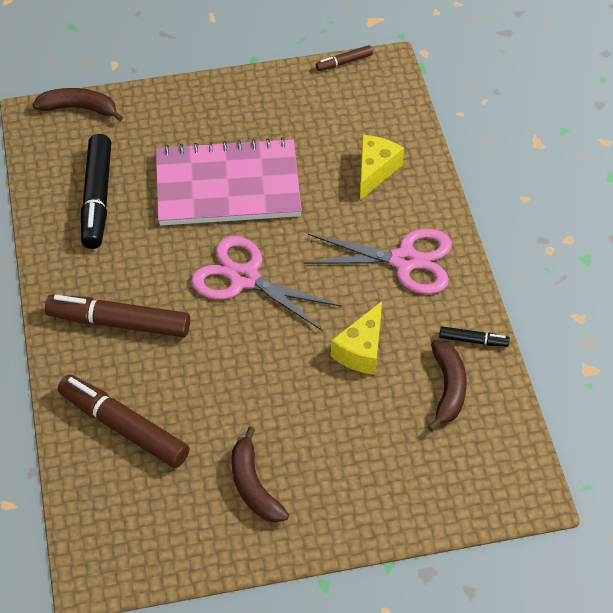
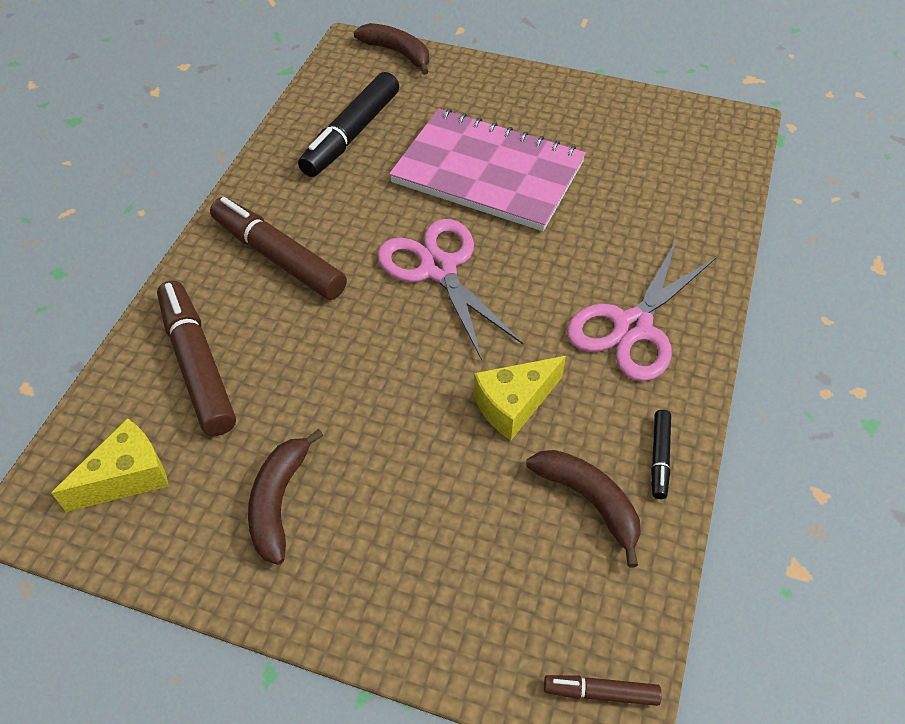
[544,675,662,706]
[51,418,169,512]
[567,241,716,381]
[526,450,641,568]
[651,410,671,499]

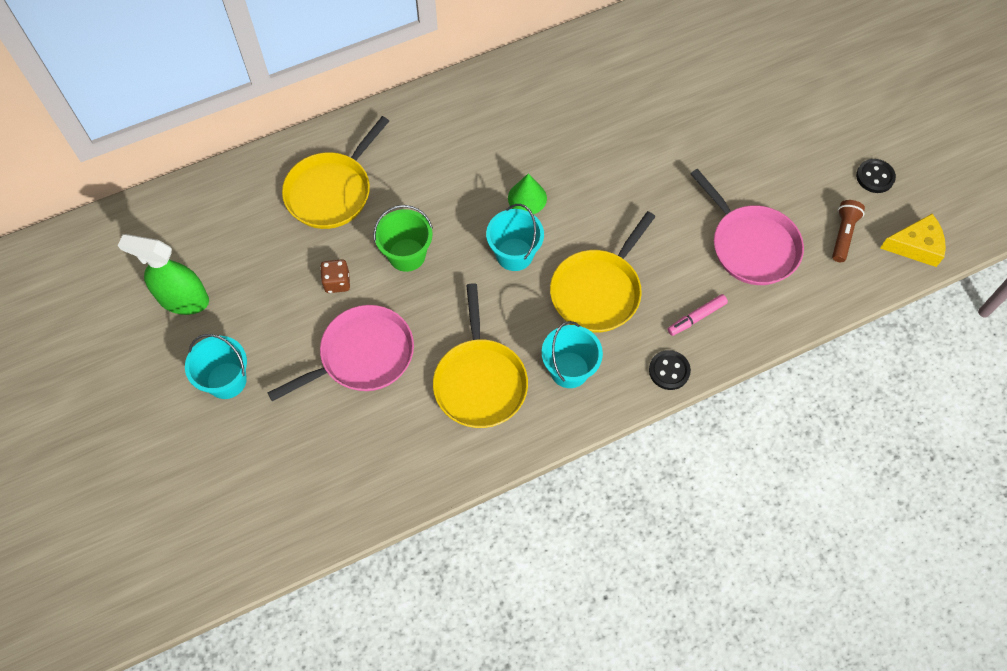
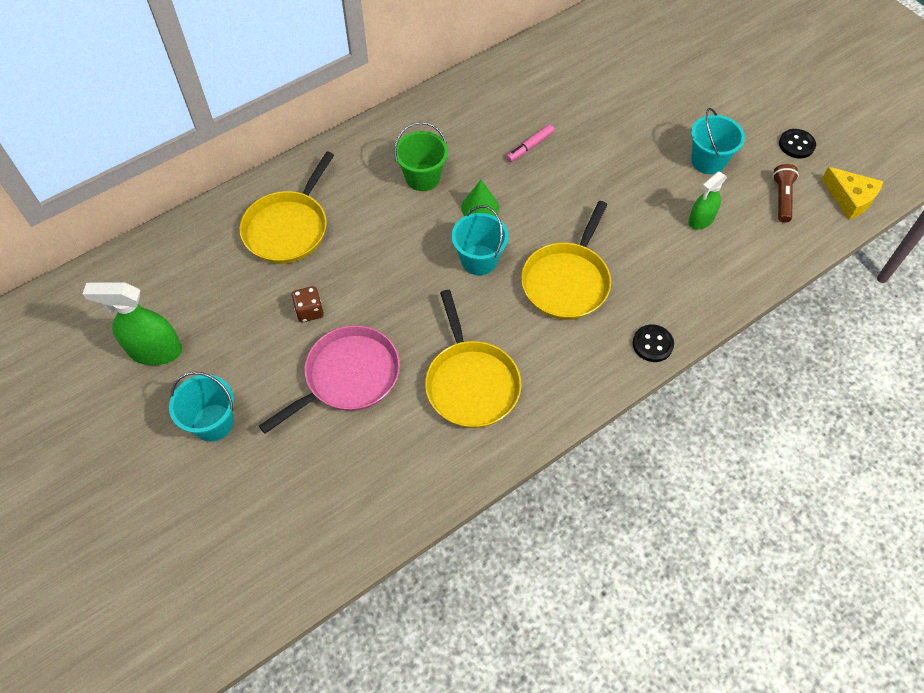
[394,122,448,191]
[691,108,745,174]
[506,124,554,162]
[688,172,727,229]
[821,167,883,220]

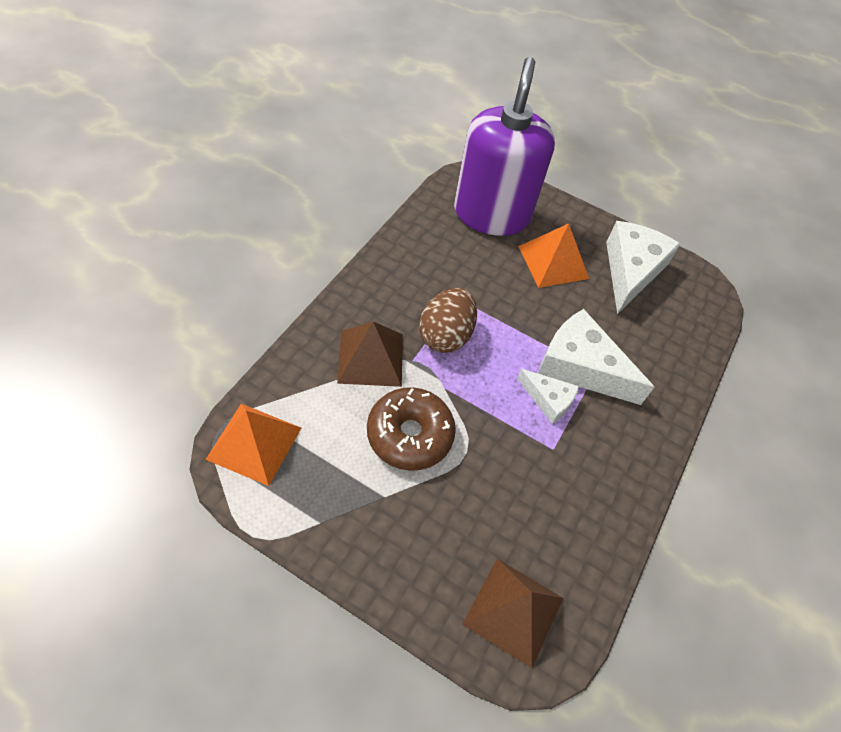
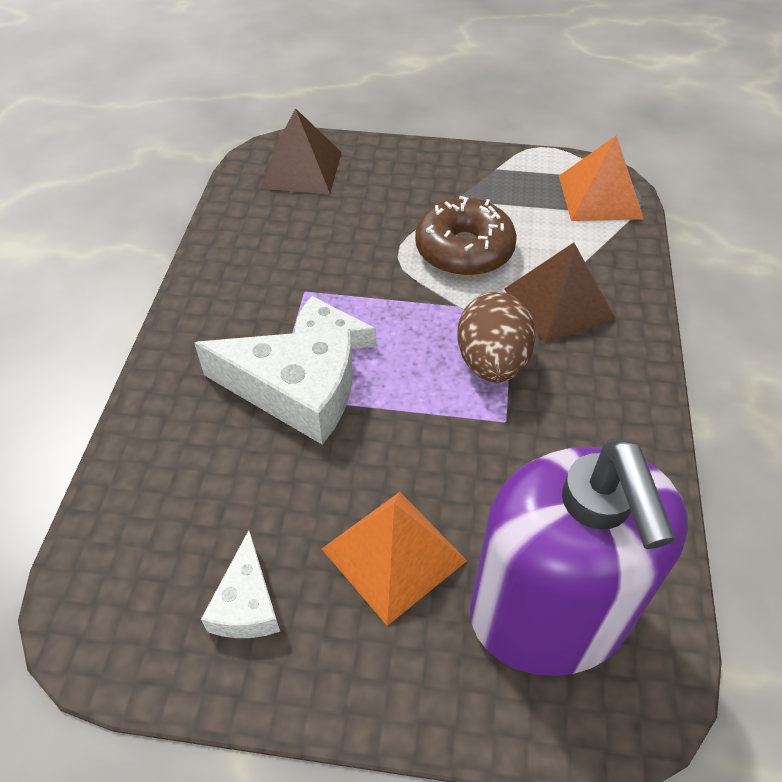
[201,530,280,638]

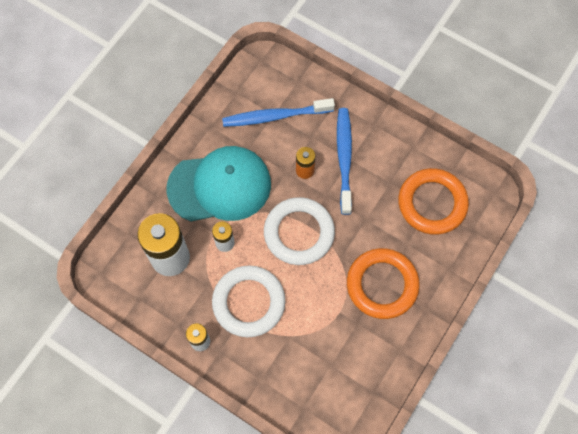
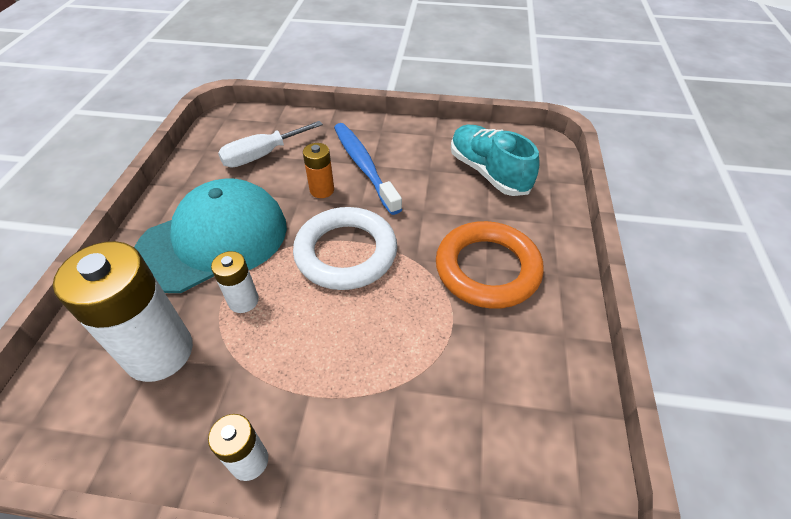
[212,265,285,337] (first image)
[218,121,323,168]
[451,125,540,196]

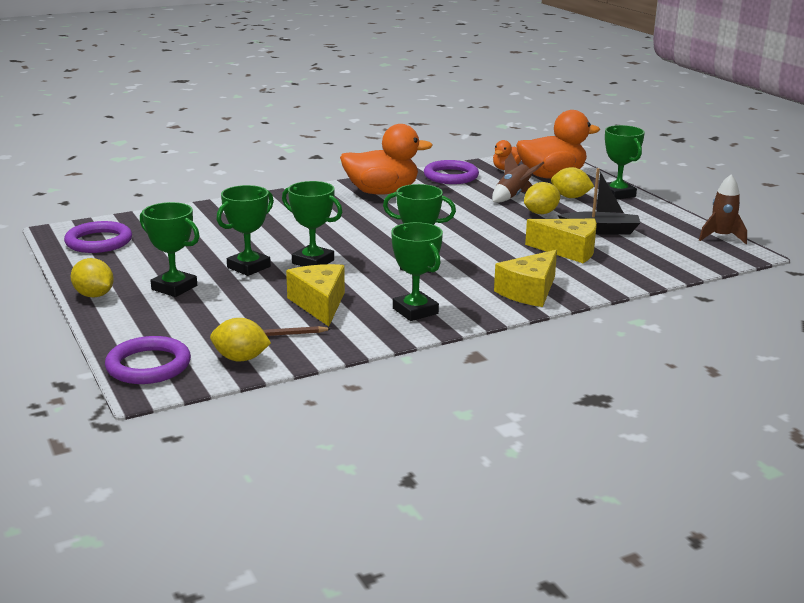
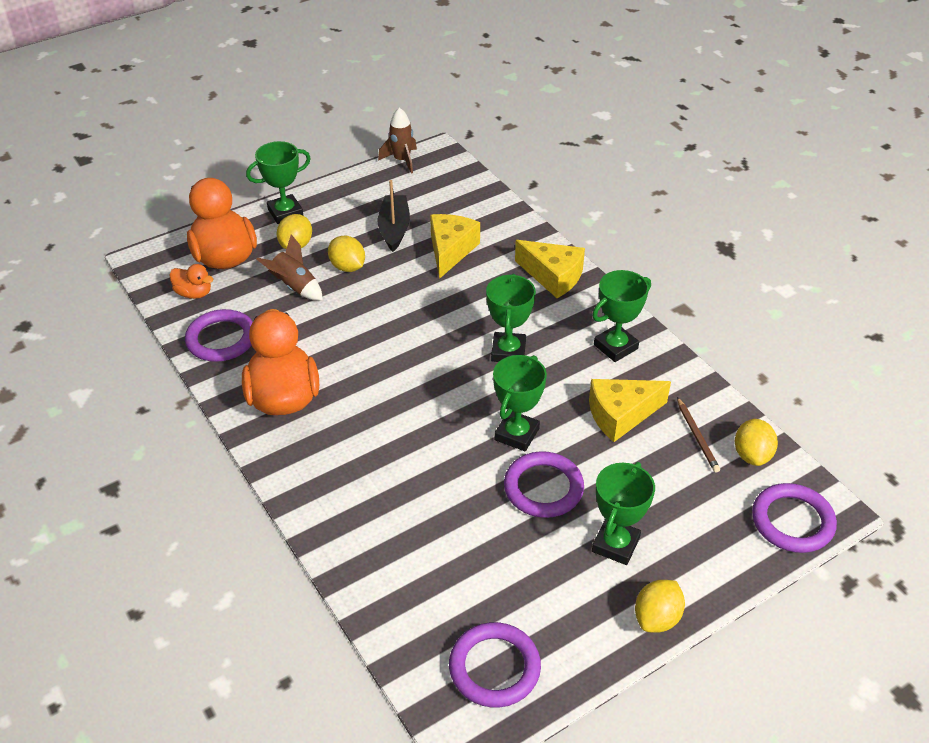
[504,451,584,518]

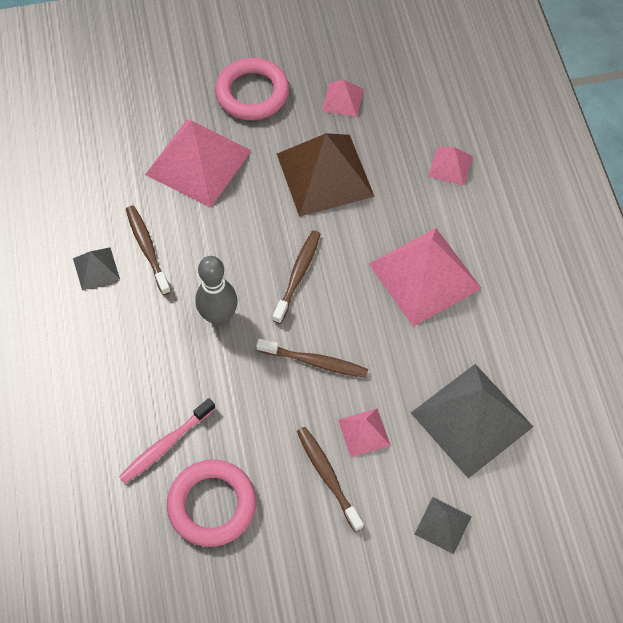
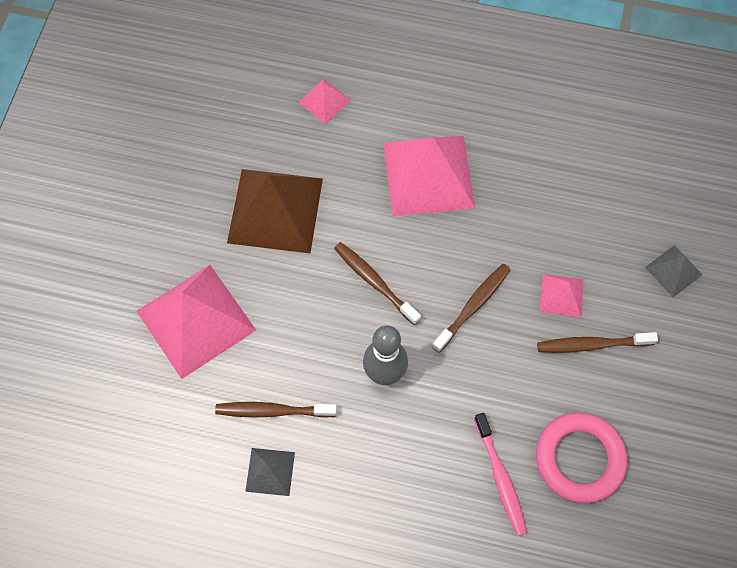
[215,58,289,120] (first image)
[322,80,364,117] (first image)
[411,364,533,479] (first image)

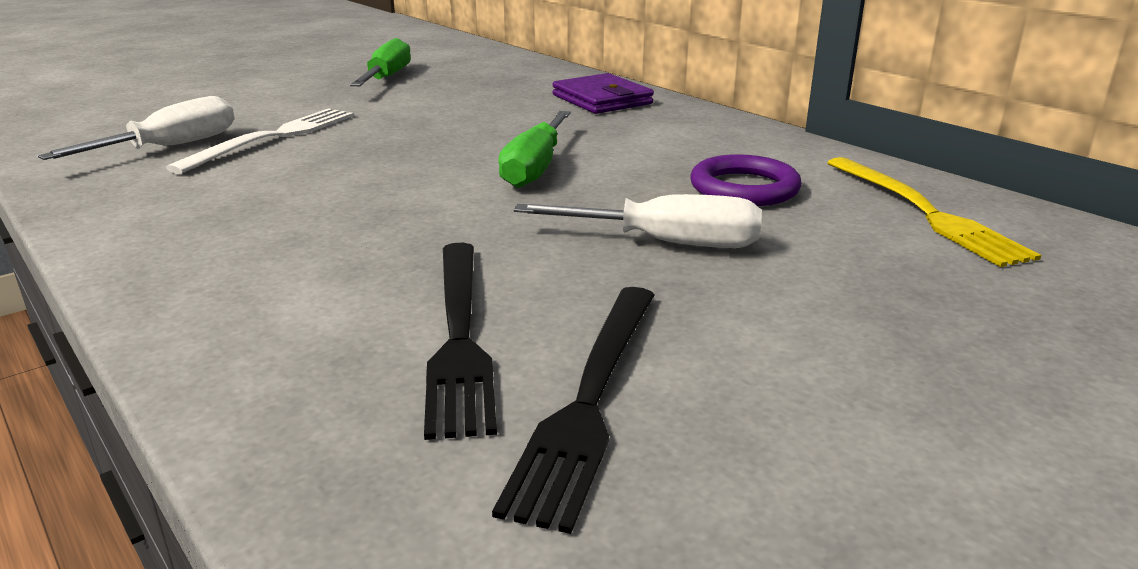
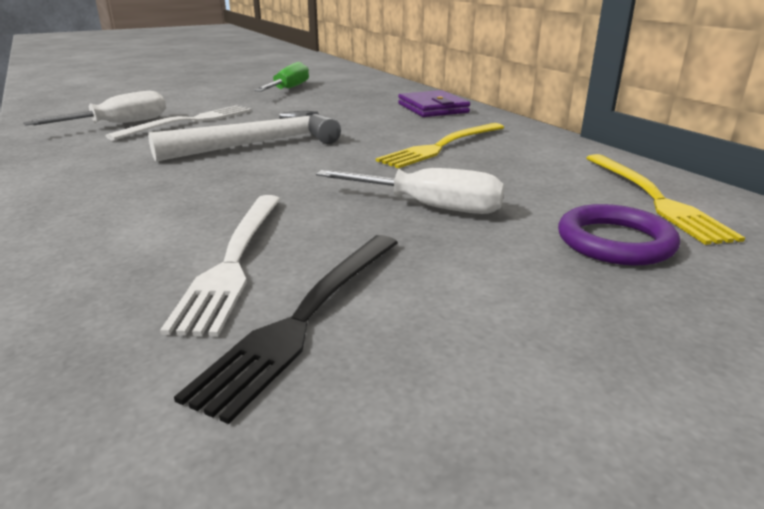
[498,111,571,188] (first image)
[148,111,341,162]
[376,123,504,168]
[558,204,680,266]
[160,195,280,337]

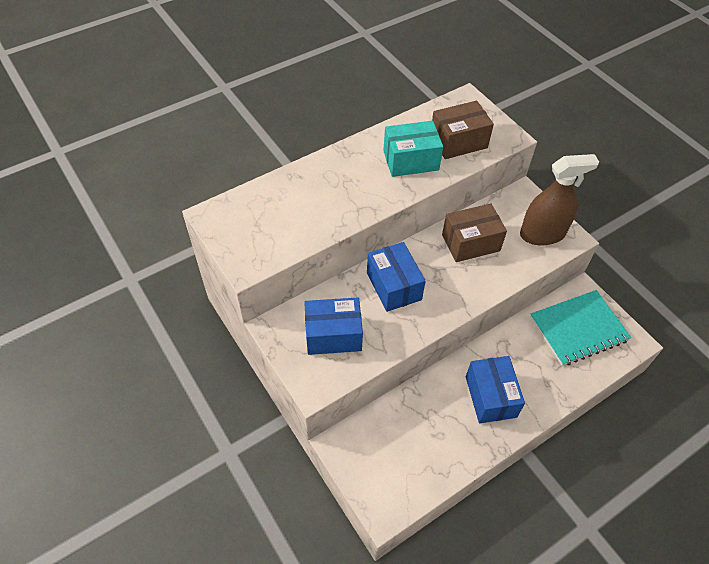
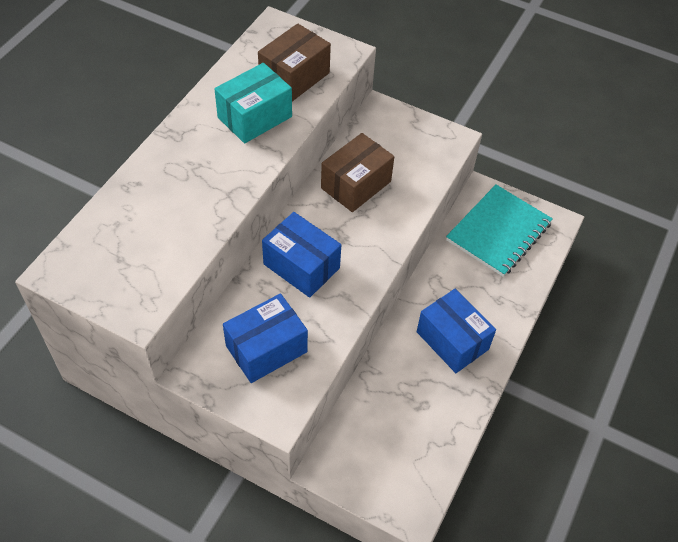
[520,154,599,245] (first image)

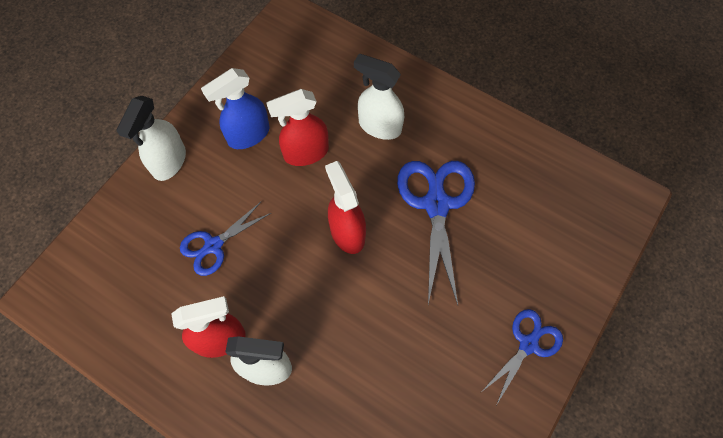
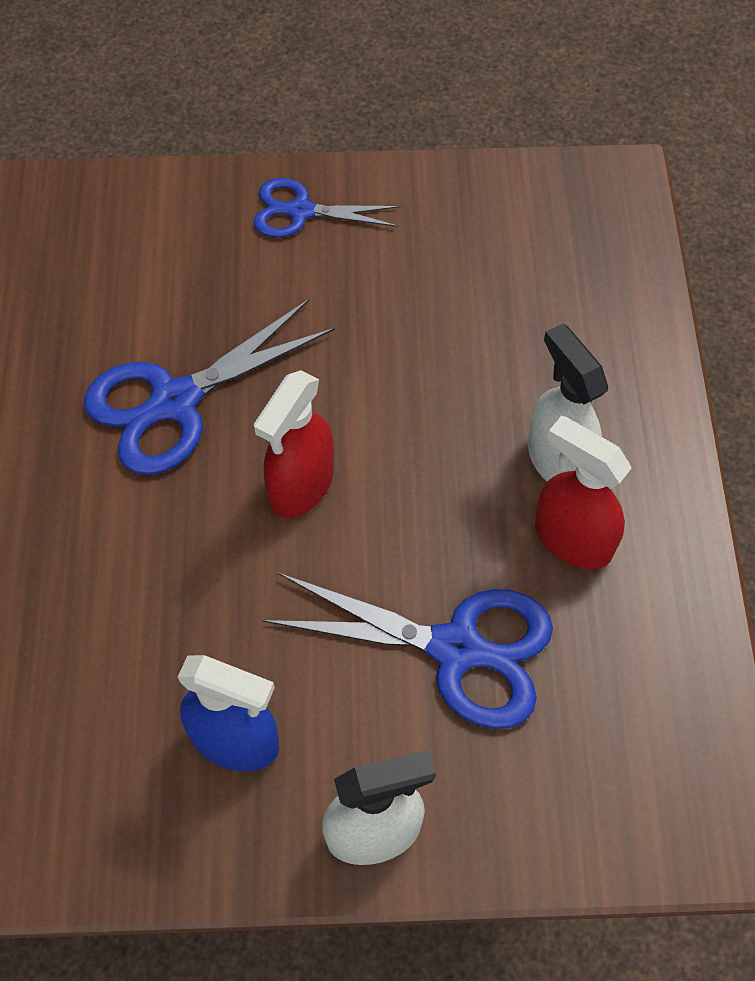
[266,89,329,166] (first image)
[354,54,404,140] (first image)
[262,573,553,729]

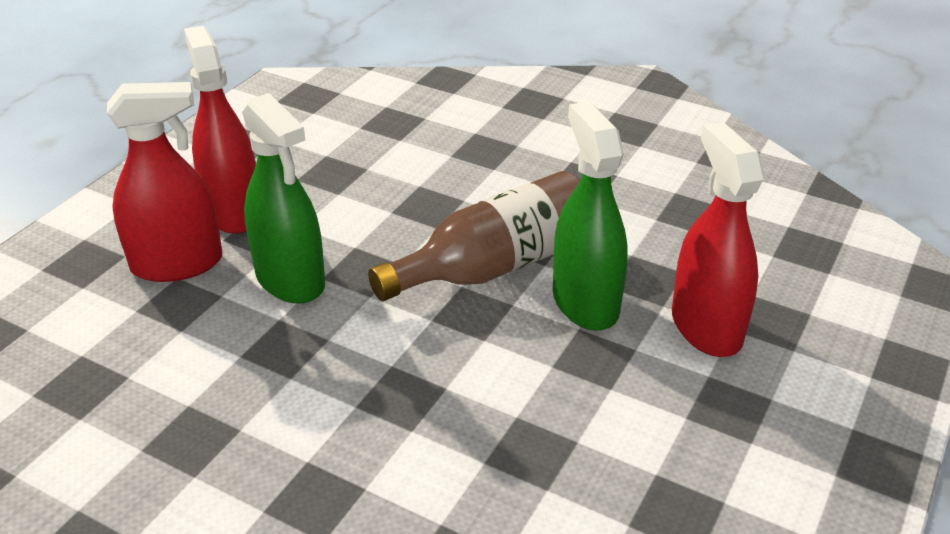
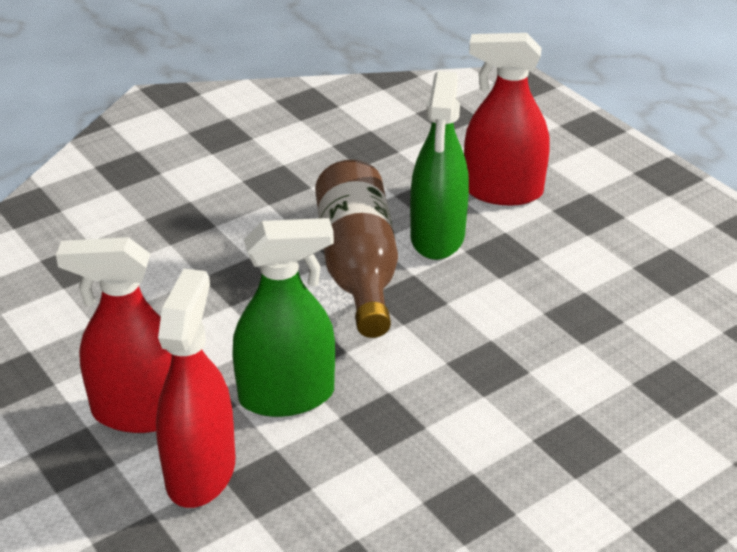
[410,71,469,260]

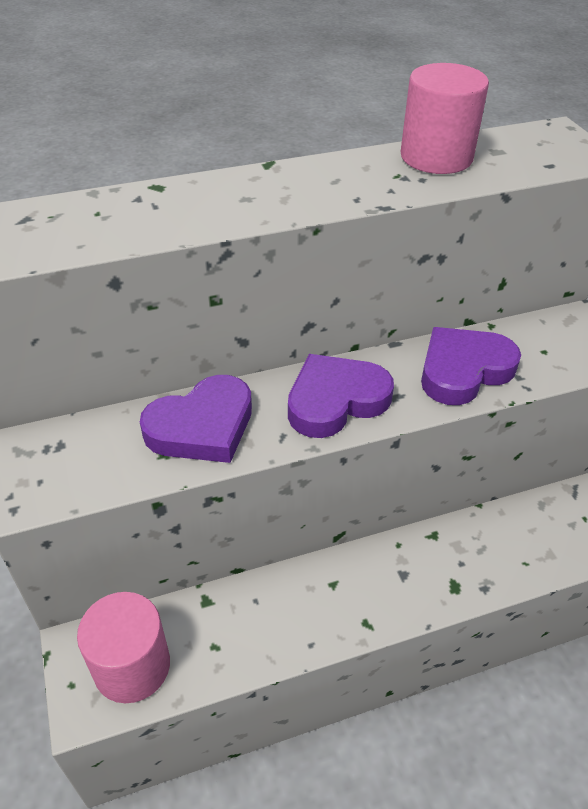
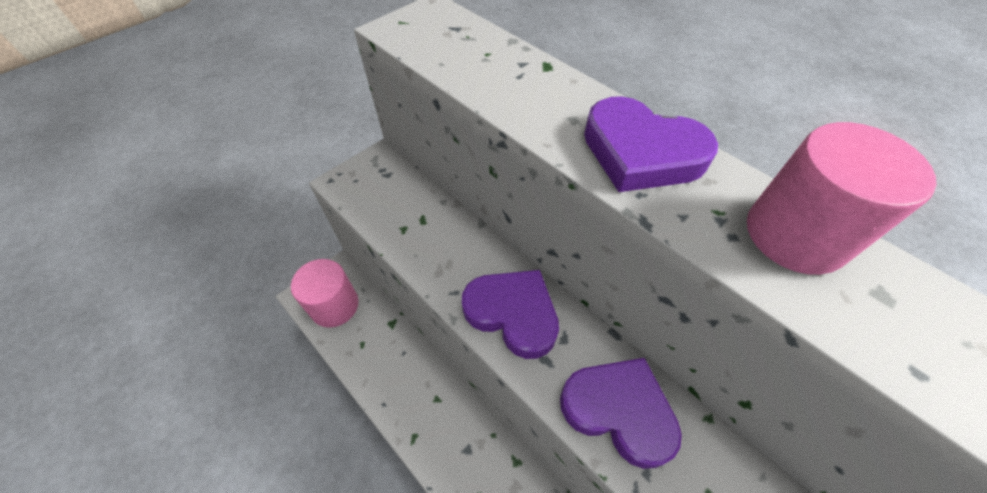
[584,96,718,192]

